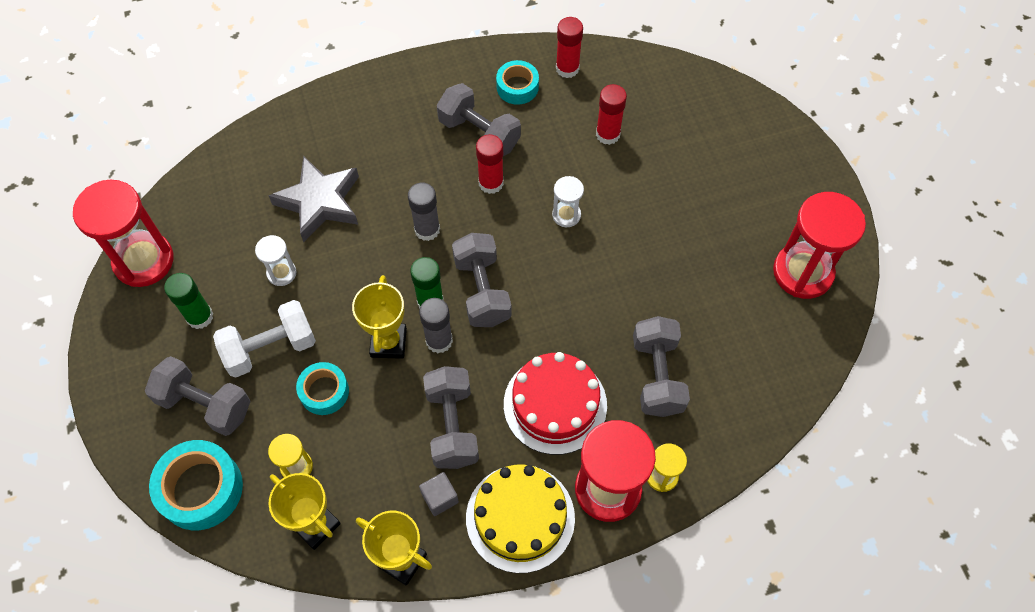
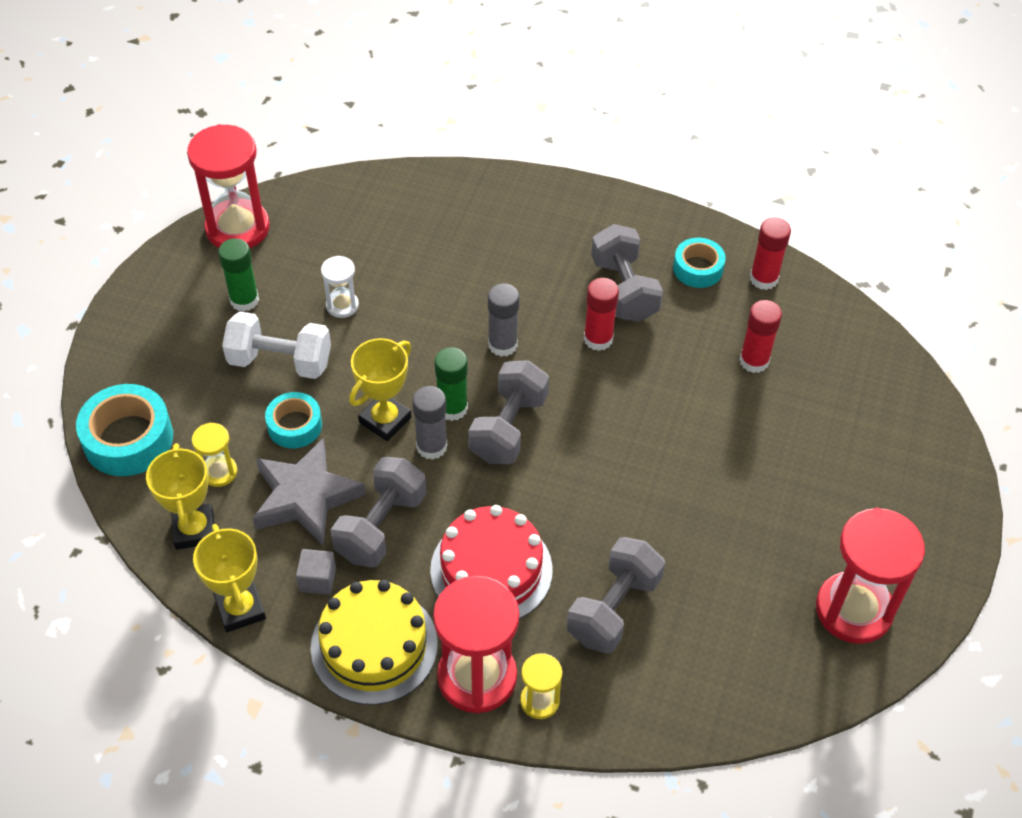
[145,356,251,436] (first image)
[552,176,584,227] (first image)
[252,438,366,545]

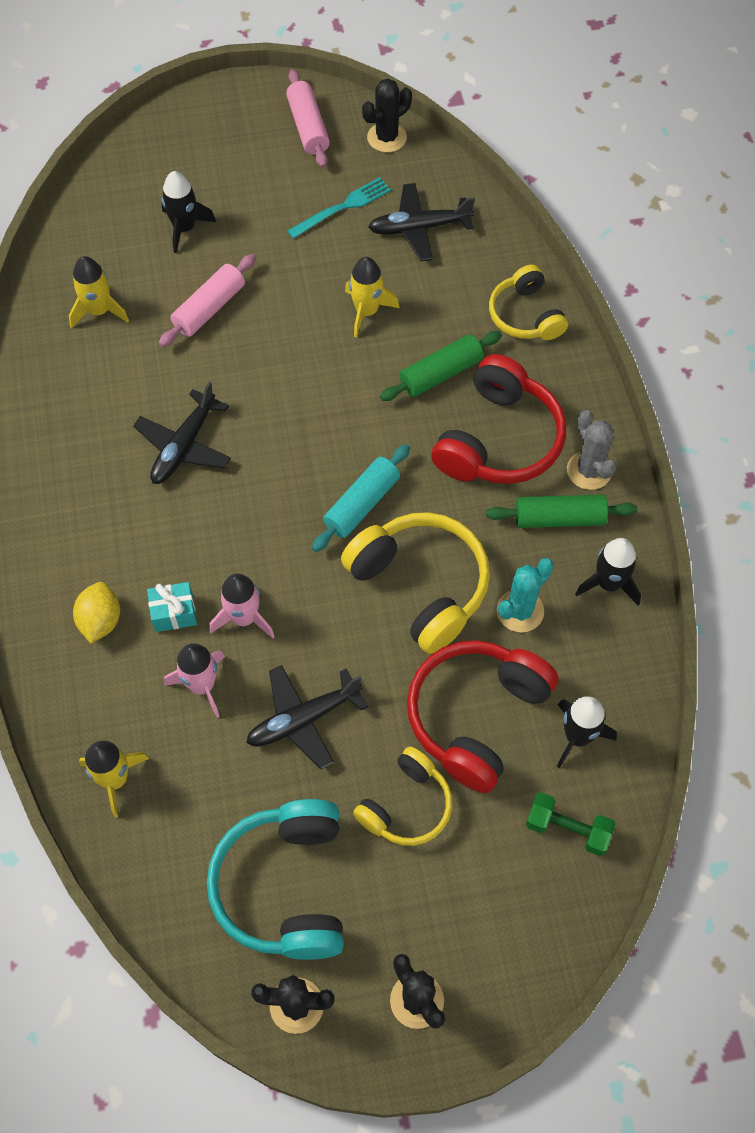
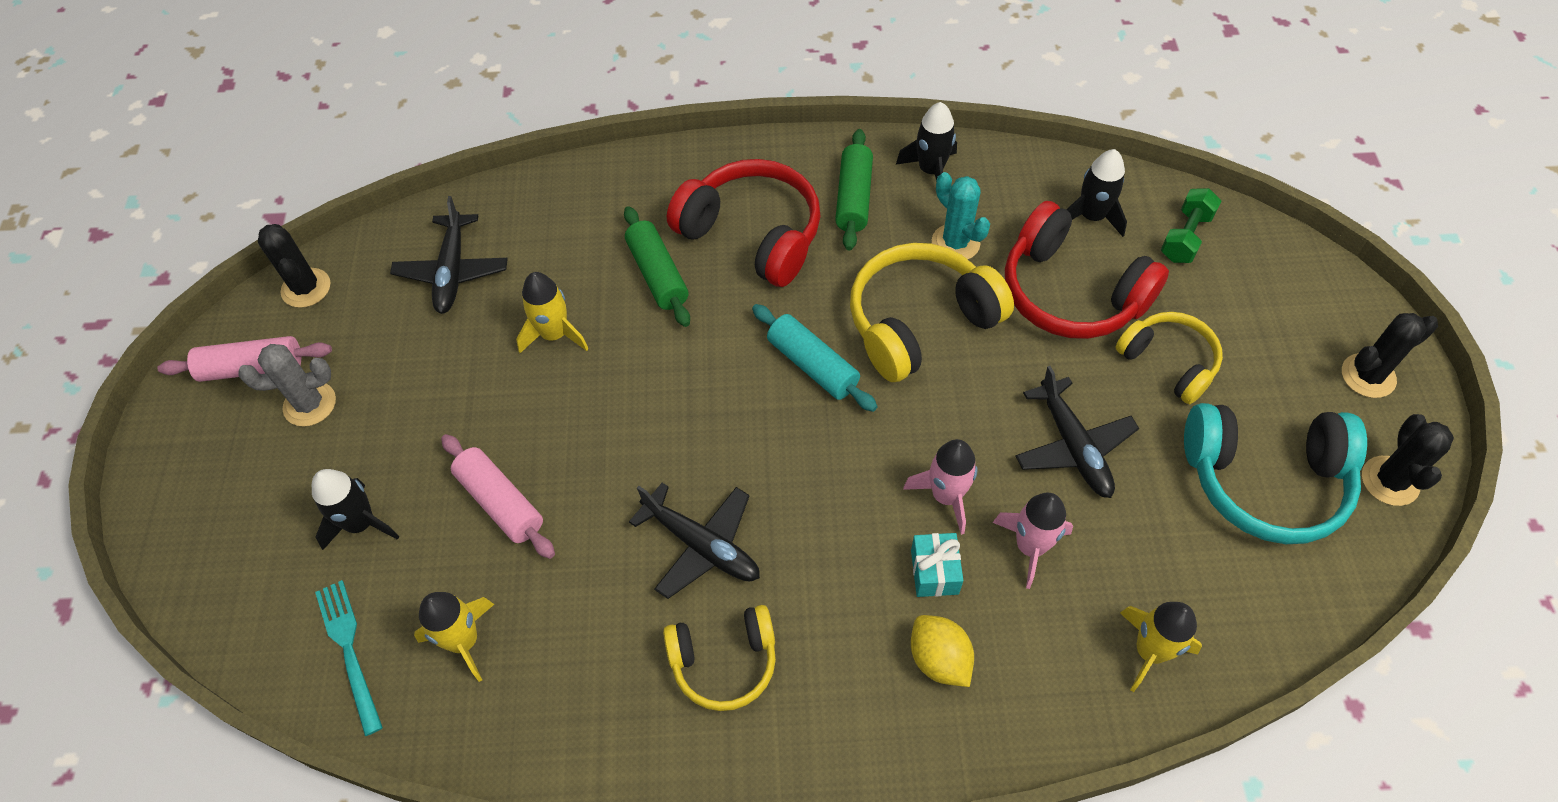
[315,580,383,736]
[663,605,776,711]
[238,344,336,427]
[911,615,974,687]

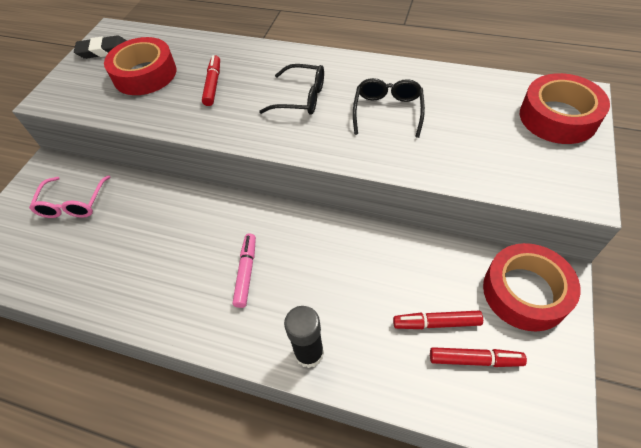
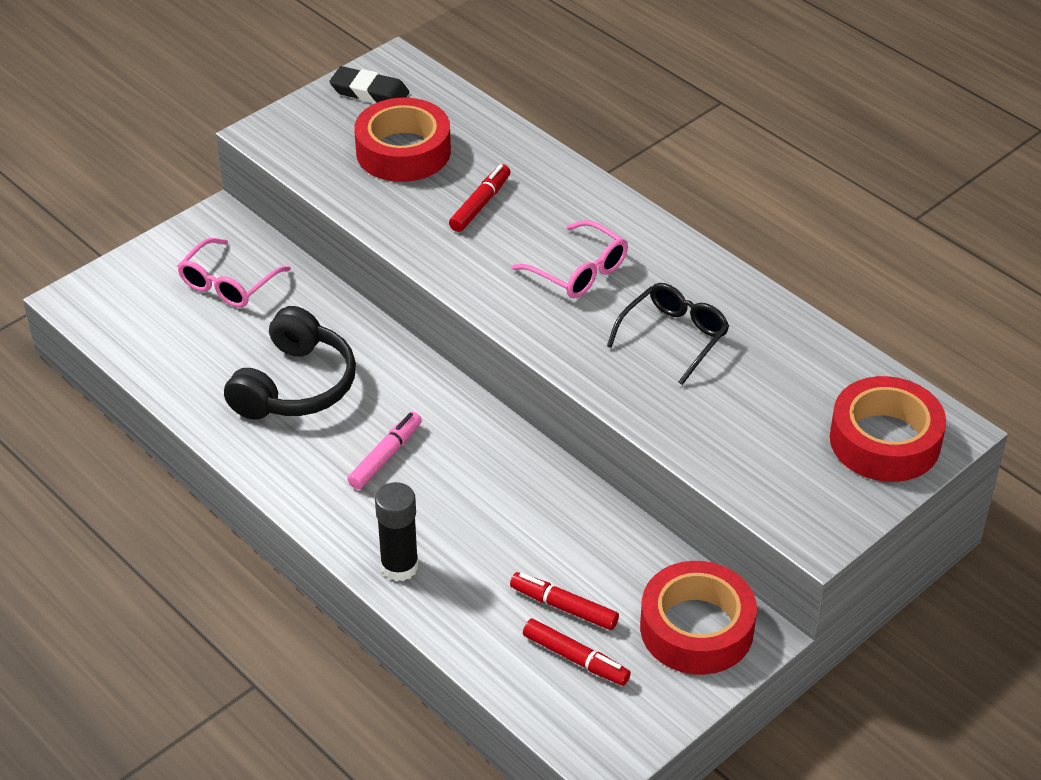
[224,306,356,420]
[512,220,628,298]

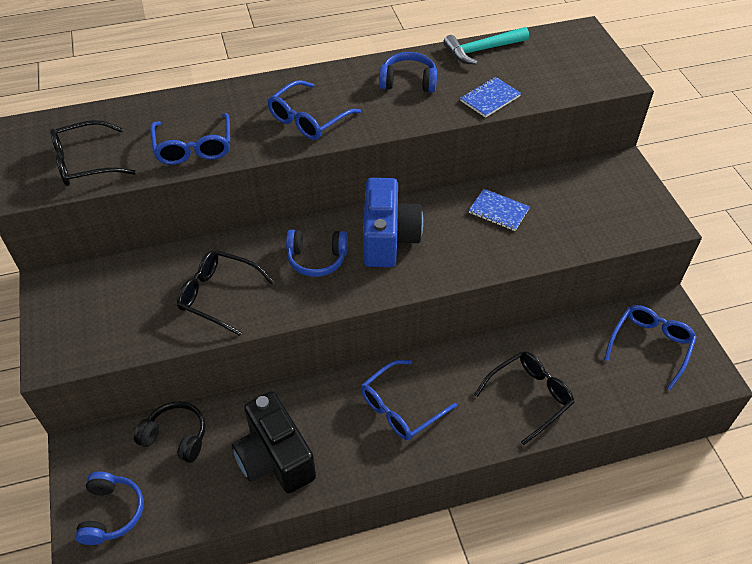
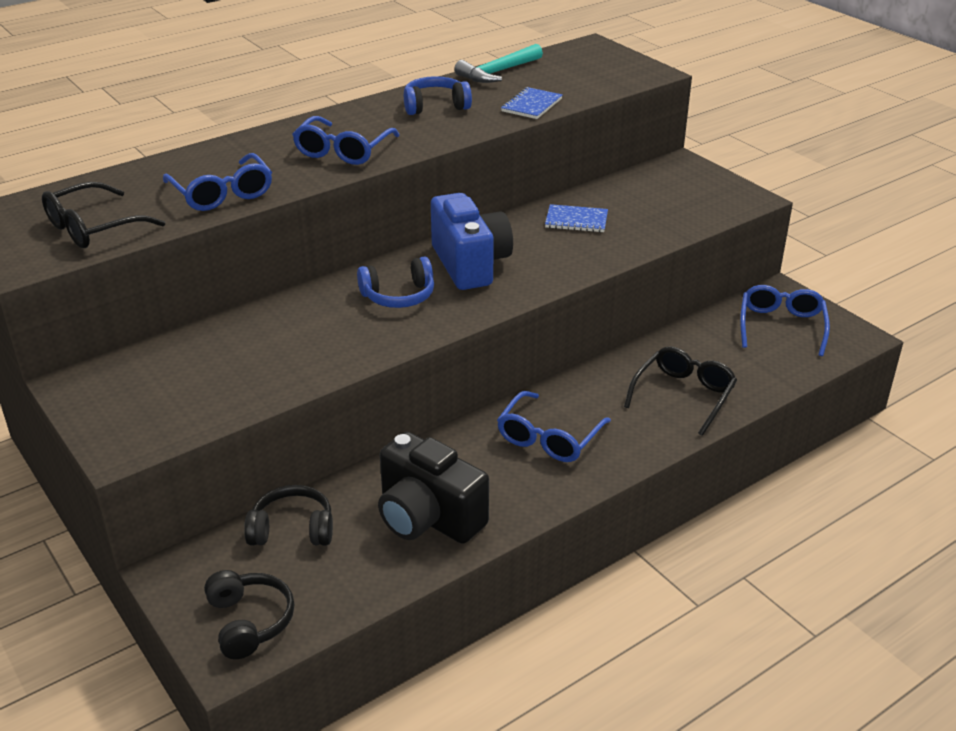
[177,250,274,336] (first image)
[204,570,294,659]

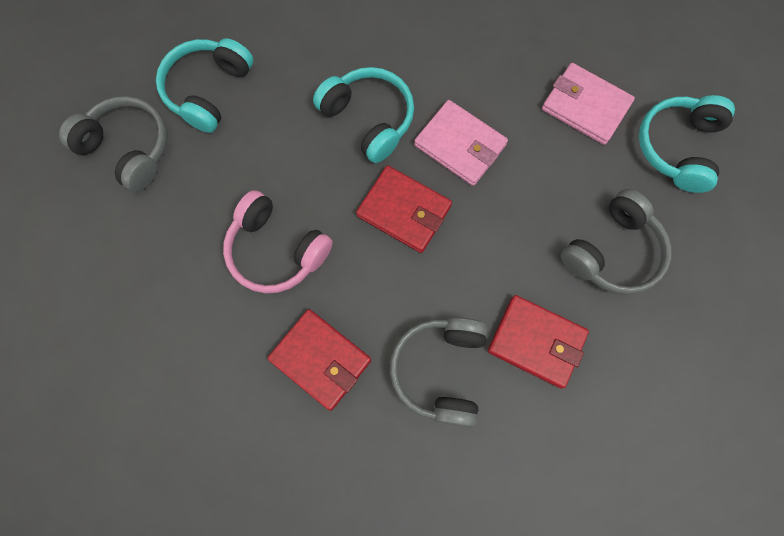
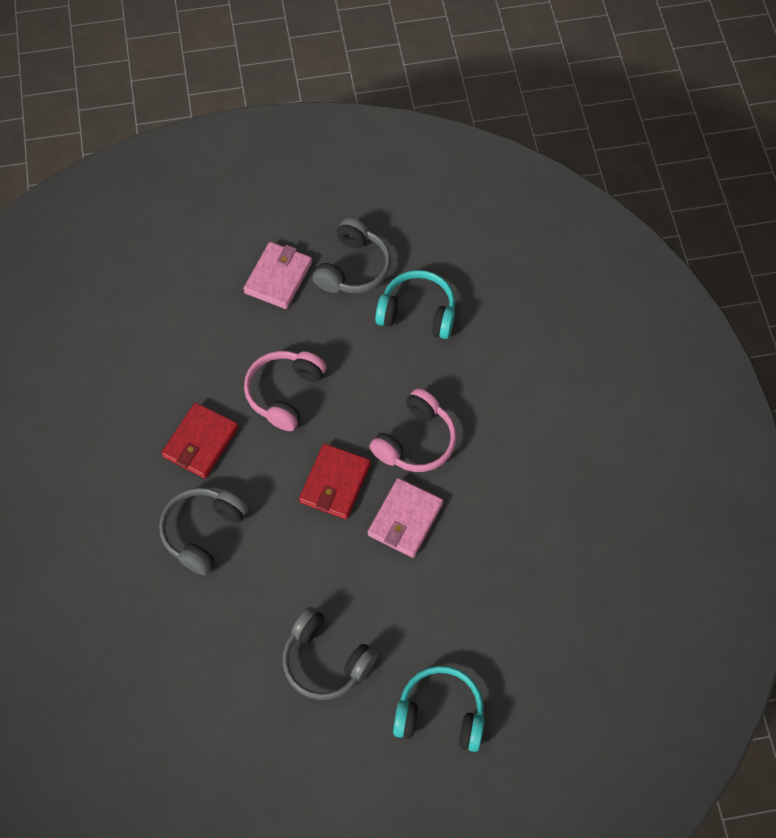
[488,295,589,389] (first image)
[243,242,312,309]
[369,388,457,472]
[159,487,248,575]

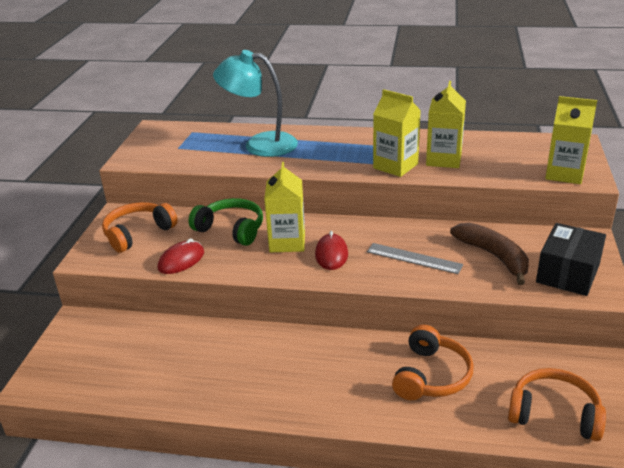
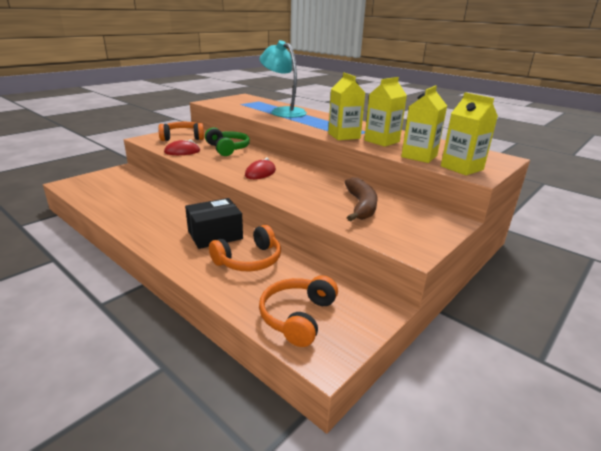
[367,243,463,274] (first image)
[401,86,447,163]
[185,198,243,249]
[259,275,338,347]

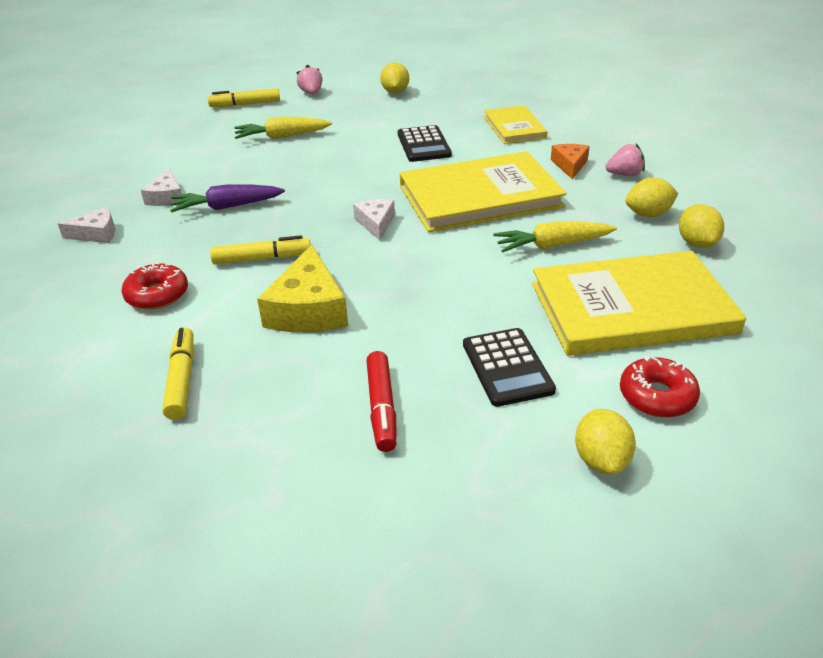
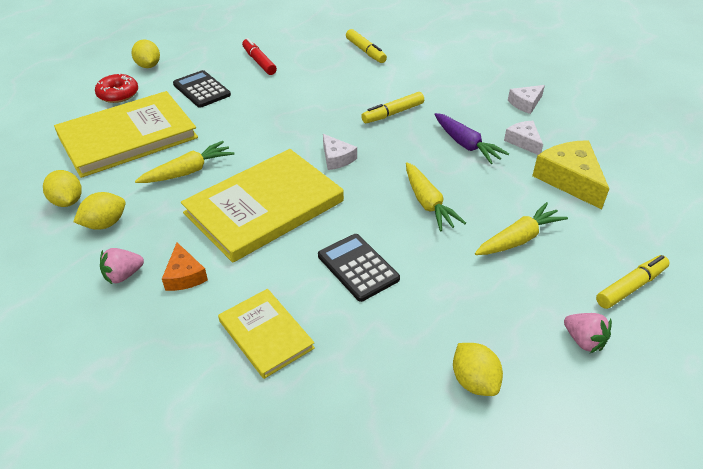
[122,263,188,310] (first image)
[406,162,466,231]
[532,140,609,210]
[435,113,509,164]

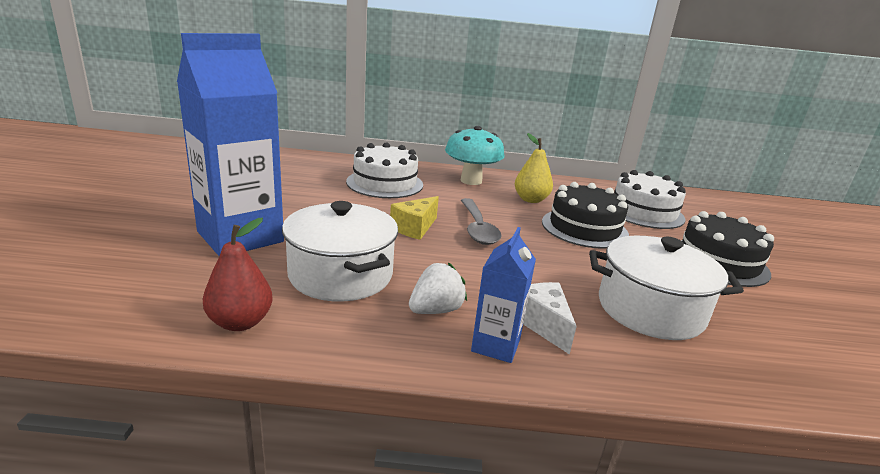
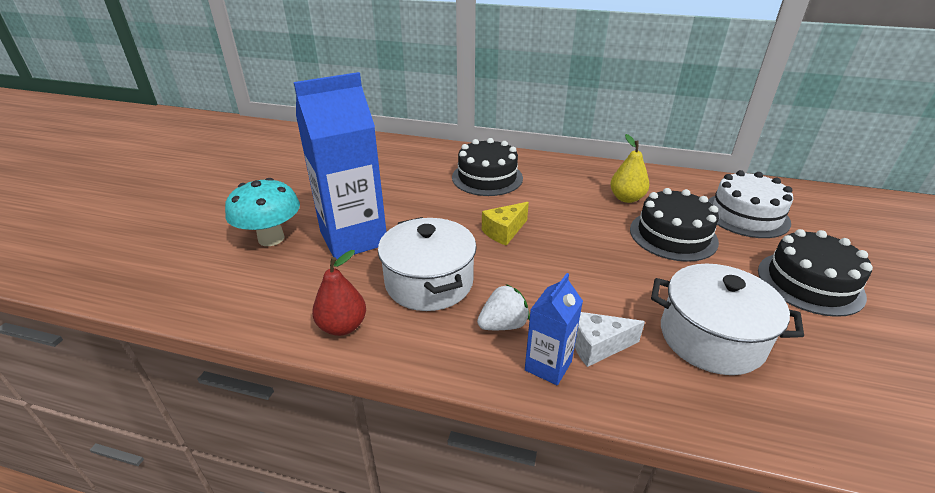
[461,198,502,245] (first image)
[225,178,300,246]
[452,138,523,196]
[575,312,645,367]

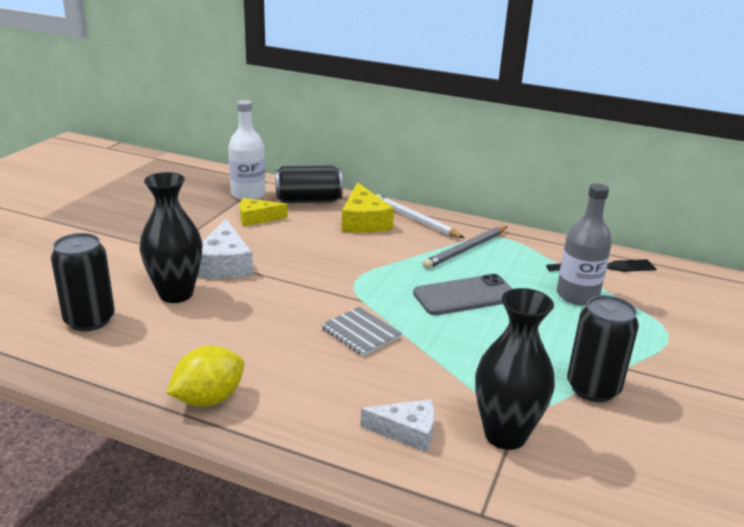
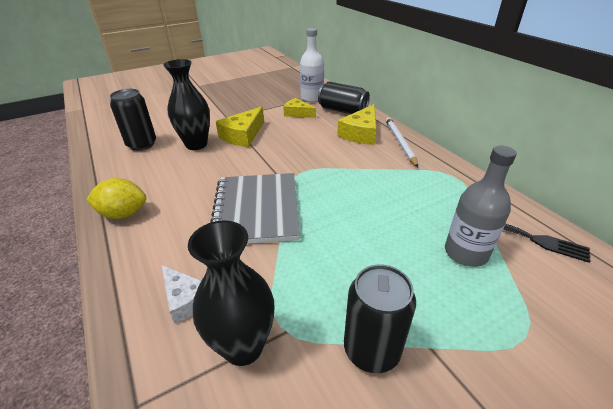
[413,274,512,315] (first image)
[422,226,508,269] (first image)
[215,107,264,147]
[210,173,300,244]

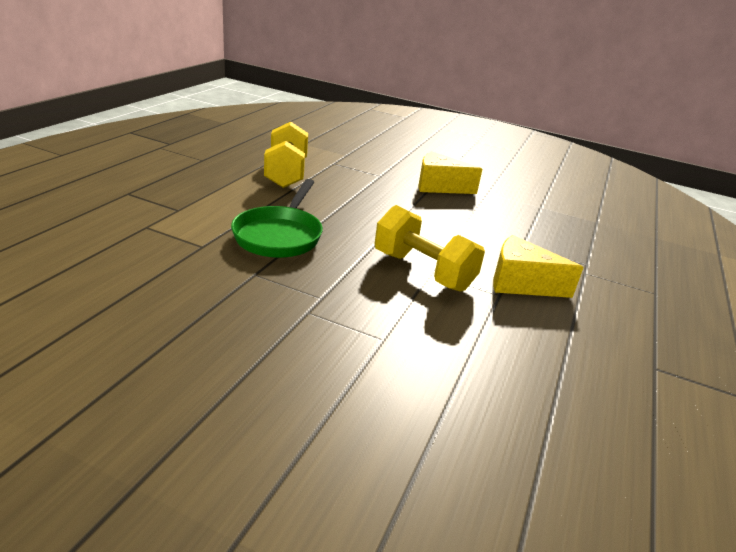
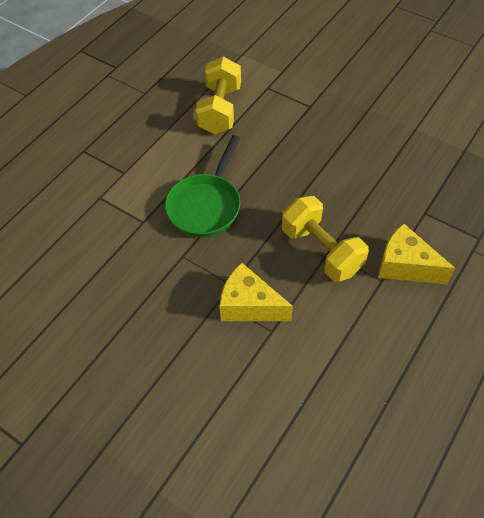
[219,262,293,321]

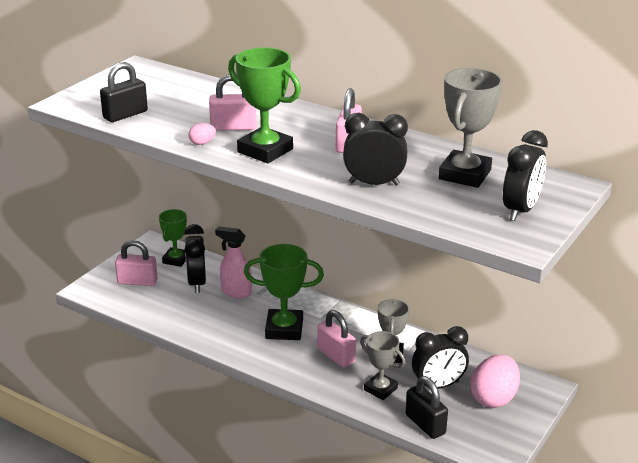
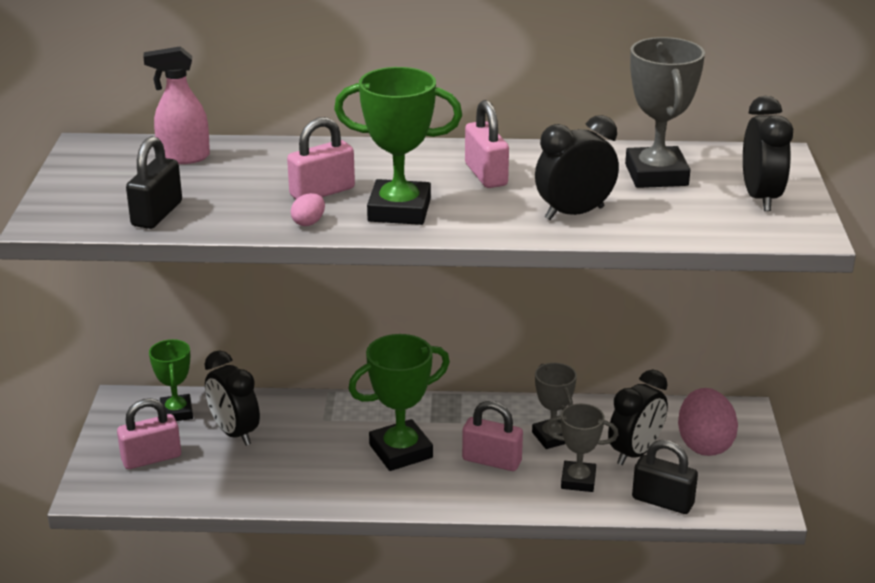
[143,46,210,164]

